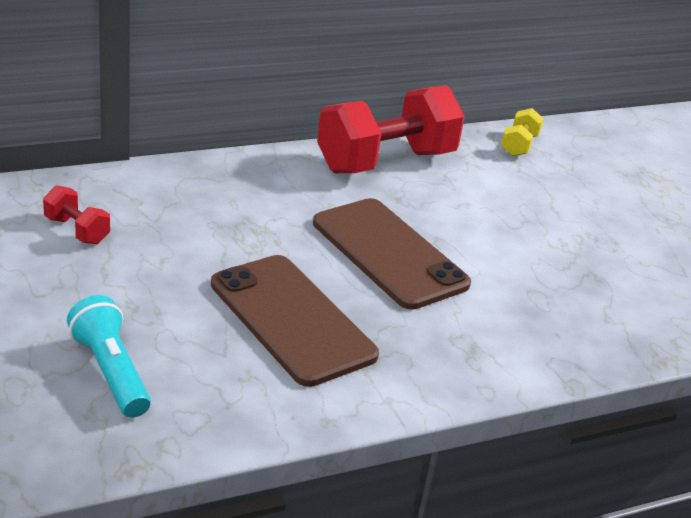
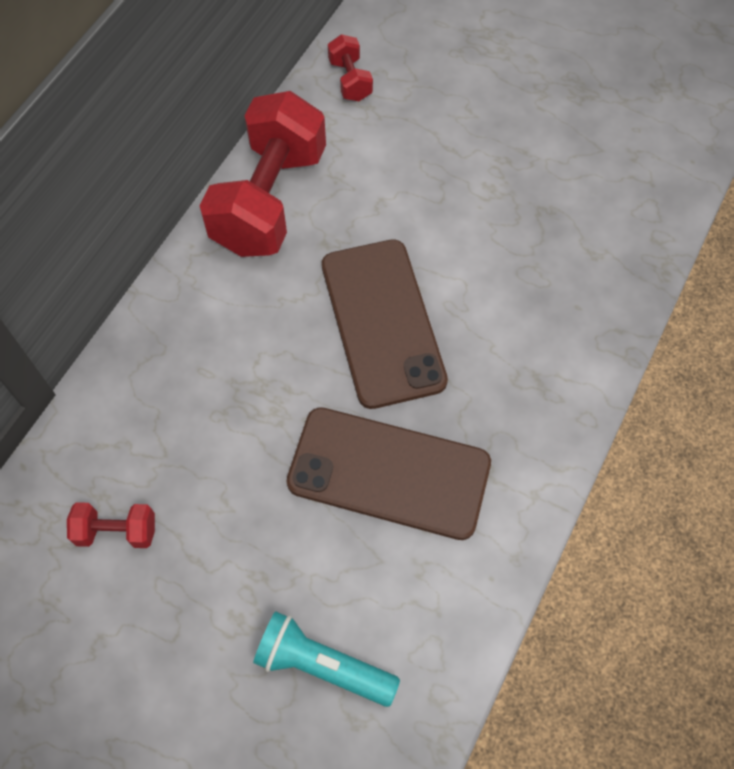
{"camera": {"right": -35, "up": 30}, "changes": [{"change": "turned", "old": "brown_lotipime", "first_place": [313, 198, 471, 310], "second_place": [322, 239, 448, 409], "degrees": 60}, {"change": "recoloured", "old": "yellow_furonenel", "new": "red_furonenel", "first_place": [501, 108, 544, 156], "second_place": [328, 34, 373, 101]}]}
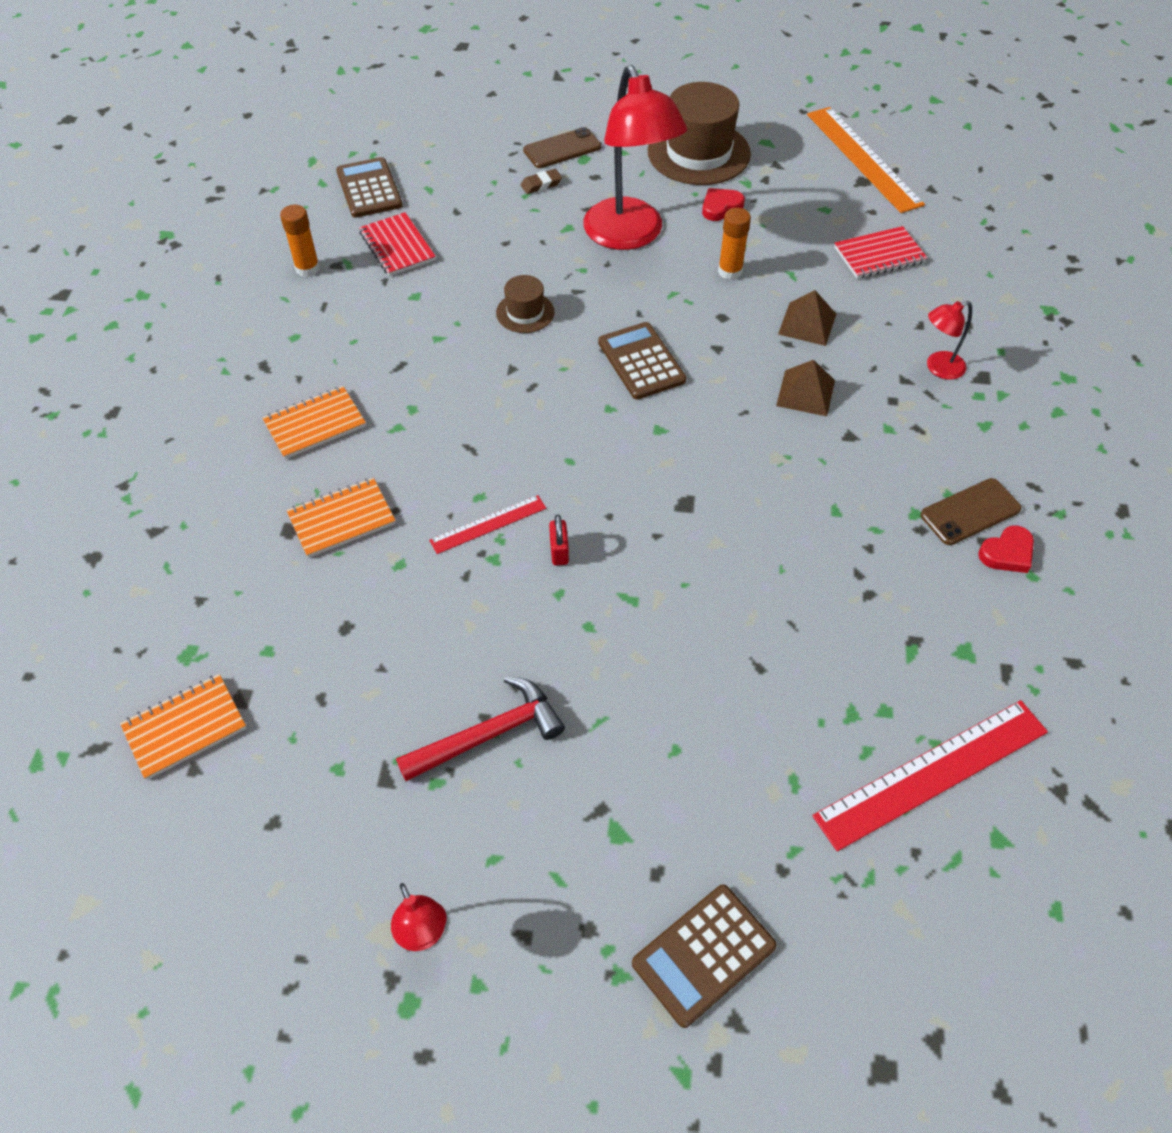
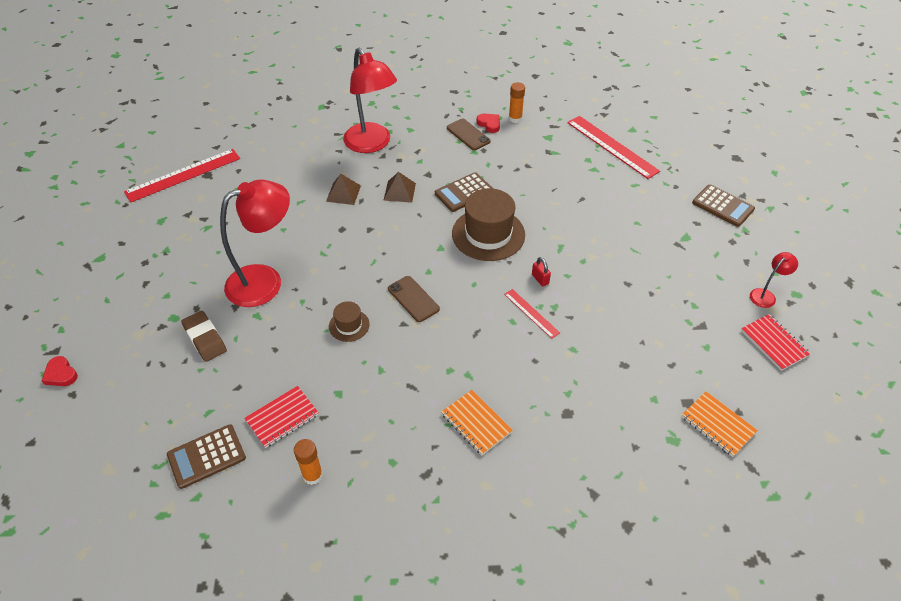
{"camera": {"right": -100, "up": -5}, "changes": [{"change": "removed", "old": "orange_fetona", "first_place": [286, 478, 396, 558]}, {"change": "removed", "old": "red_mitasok", "first_place": [396, 676, 565, 781]}, {"change": "resized", "old": "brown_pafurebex", "first_place": [521, 169, 562, 194], "second_place": [181, 311, 227, 362], "factor": 1.79}, {"change": "moved", "old": "brown_lotipime", "first_place": [523, 127, 601, 168], "second_place": [388, 276, 440, 322]}, {"change": "turned", "old": "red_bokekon", "first_place": [549, 515, 569, 566], "second_place": [532, 257, 551, 286], "degrees": 75}, {"change": "moved", "old": "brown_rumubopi", "first_place": [598, 322, 686, 400], "second_place": [435, 172, 492, 212]}, {"change": "moved", "old": "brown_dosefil", "first_place": [647, 82, 751, 185], "second_place": [452, 188, 525, 261]}, {"change": "moved", "old": "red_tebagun", "first_place": [702, 188, 745, 221], "second_place": [41, 356, 78, 386]}, {"change": "moved", "old": "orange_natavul", "first_place": [718, 208, 751, 280], "second_place": [509, 82, 525, 123]}, {"change": "recoloured", "old": "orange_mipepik", "new": "red_mipepik", "first_place": [807, 107, 925, 213], "second_place": [124, 149, 240, 203]}, {"change": "moved", "old": "red_fetona", "first_place": [834, 226, 927, 279], "second_place": [741, 314, 811, 371]}, {"change": "resized", "old": "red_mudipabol", "first_place": [927, 301, 972, 380], "second_place": [343, 48, 397, 153], "factor": 2.25}]}
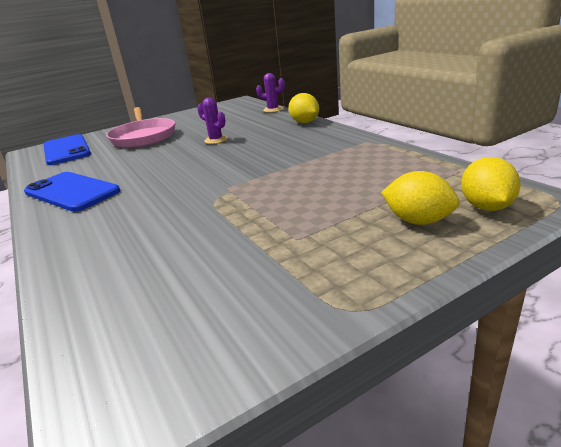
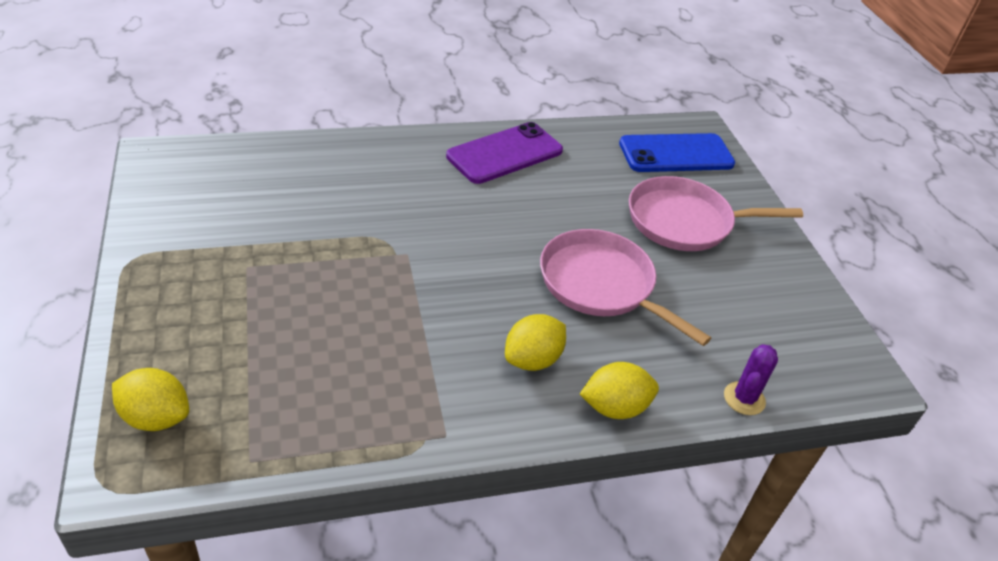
{"camera": {"right": 100, "up": 15}, "changes": [{"change": "recoloured", "old": "blue_lotipime", "new": "purple_lotipime", "first_place": [24, 172, 120, 212], "second_place": [446, 122, 563, 184]}, {"change": "replaced", "old": "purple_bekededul", "new": "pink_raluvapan", "first_place": [197, 97, 227, 144], "second_place": [540, 229, 711, 346]}, {"change": "moved", "old": "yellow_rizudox", "first_place": [381, 171, 460, 225], "second_place": [505, 314, 566, 371]}]}
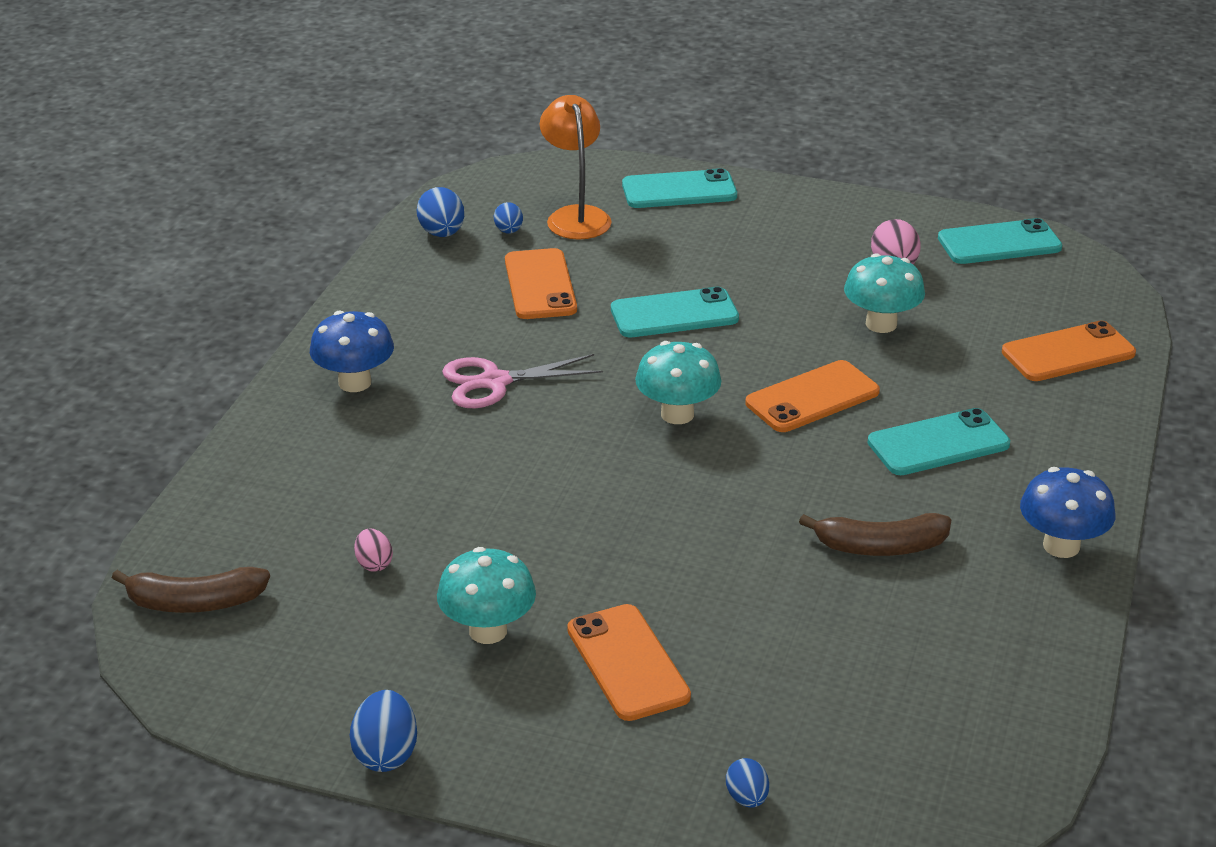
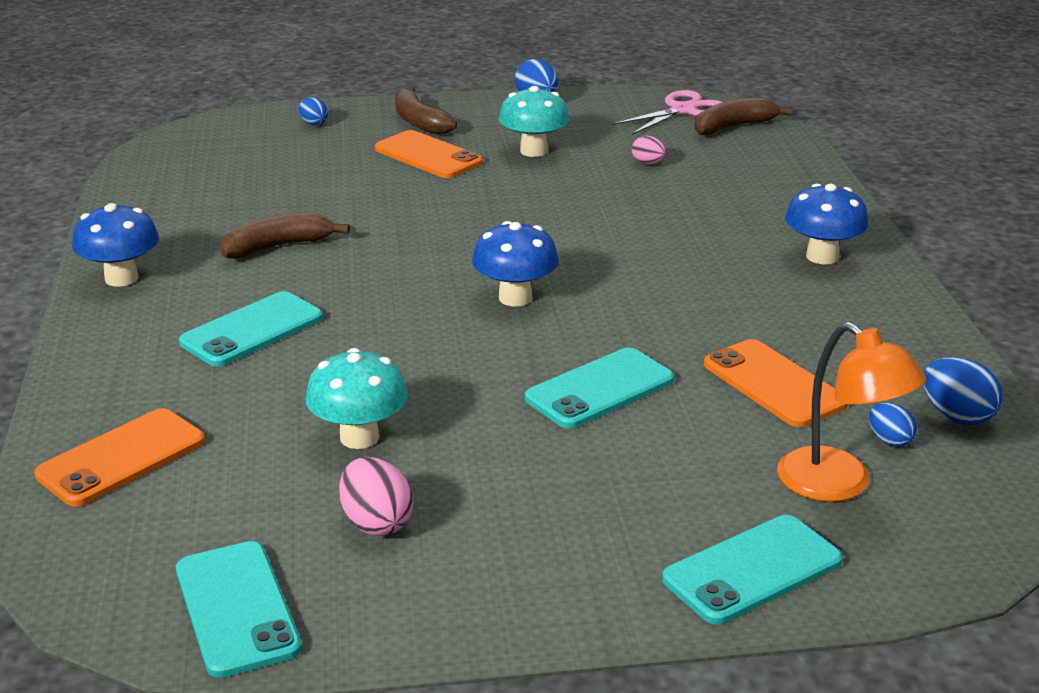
{"camera": {"right": 155, "up": -5}, "changes": [{"change": "moved", "old": "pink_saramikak", "first_place": [442, 354, 603, 408], "second_place": [612, 90, 722, 135]}, {"change": "recoloured", "old": "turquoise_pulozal", "new": "blue_pulozal", "first_place": [635, 341, 721, 424], "second_place": [472, 221, 559, 306]}, {"change": "removed", "old": "orange_lotipime", "first_place": [745, 360, 880, 432]}, {"change": "turned", "old": "turquoise_lotipime", "first_place": [938, 218, 1062, 264], "second_place": [176, 541, 302, 678], "degrees": -75}, {"change": "added", "new": "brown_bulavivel", "second_place": [395, 86, 457, 135]}]}
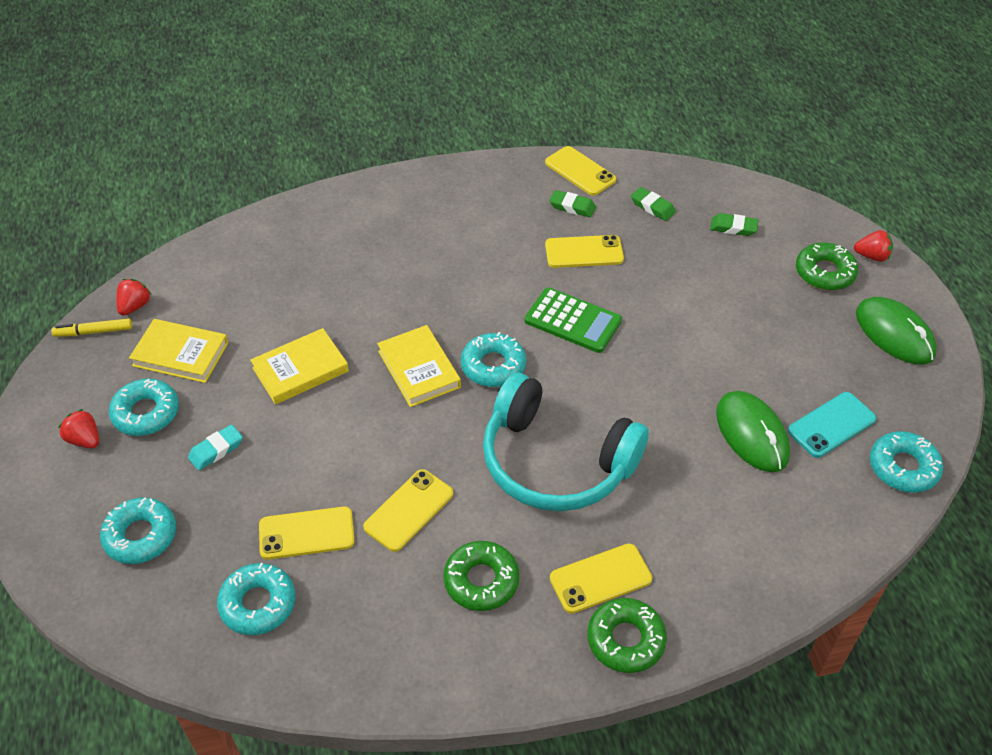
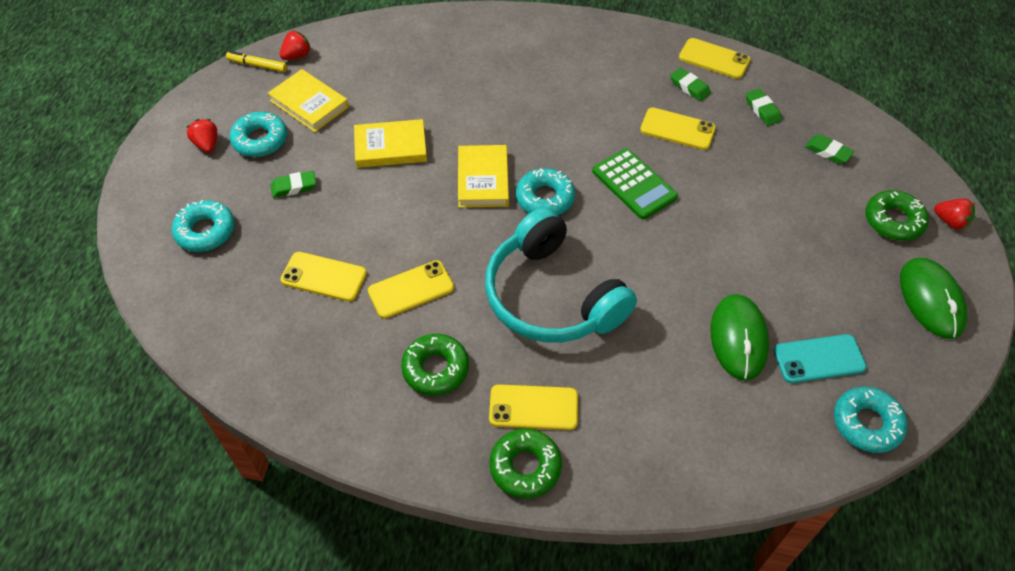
{"camera": {"right": 25, "up": 5}, "changes": [{"change": "recoloured", "old": "turquoise_pafurebex", "new": "green_pafurebex", "first_place": [188, 425, 243, 471], "second_place": [270, 171, 316, 198]}, {"change": "removed", "old": "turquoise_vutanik", "first_place": [217, 563, 295, 635]}, {"change": "turned", "old": "yellow_lotipime", "first_place": [545, 146, 616, 196], "second_place": [679, 38, 750, 79], "degrees": -45}]}
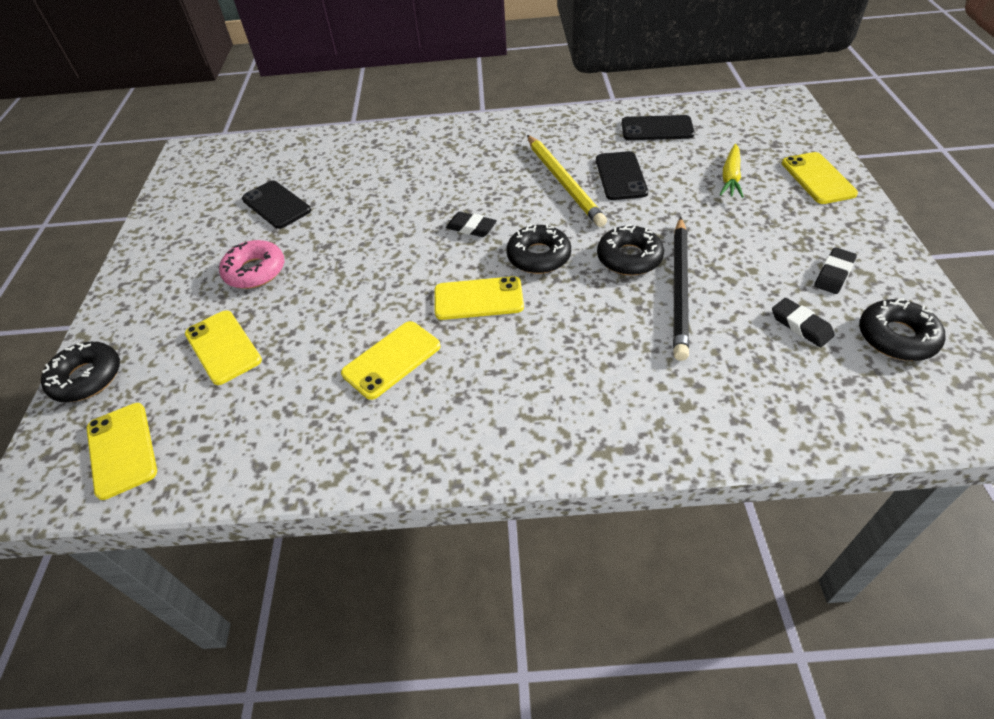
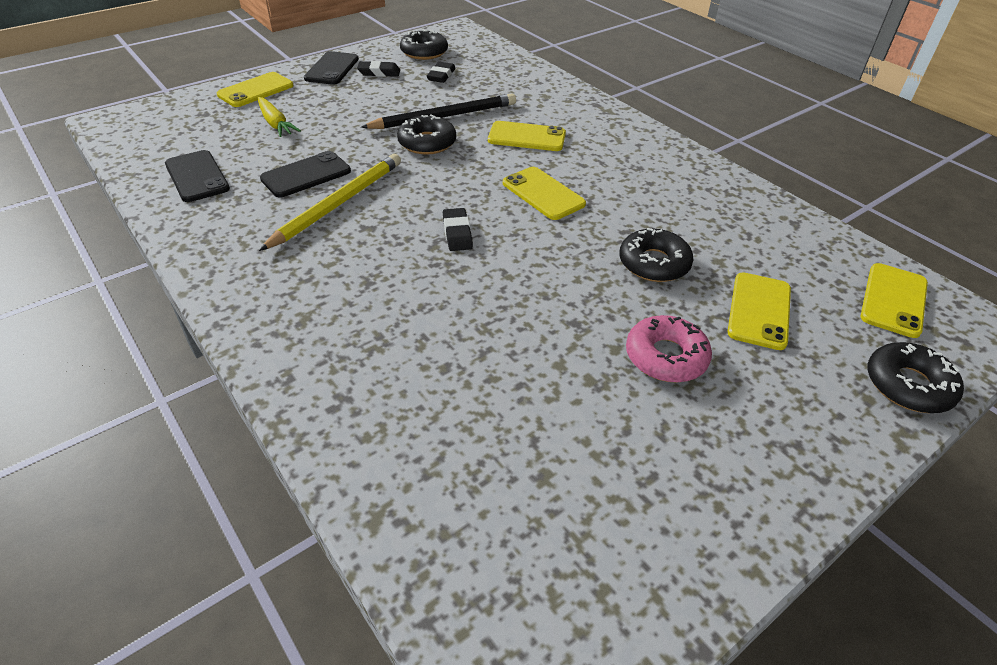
{"camera": {"right": -130, "up": -5}, "changes": [{"change": "moved", "old": "black_lotipime", "first_place": [242, 181, 311, 229], "second_place": [304, 51, 359, 85]}, {"change": "moved", "old": "yellow_lotipime", "first_place": [341, 321, 441, 400], "second_place": [488, 121, 566, 151]}, {"change": "moved", "old": "black_vutanik", "first_place": [506, 224, 571, 274], "second_place": [619, 228, 693, 282]}, {"change": "turned", "old": "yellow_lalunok", "first_place": [720, 144, 744, 198], "second_place": [257, 97, 301, 137], "degrees": 75}]}
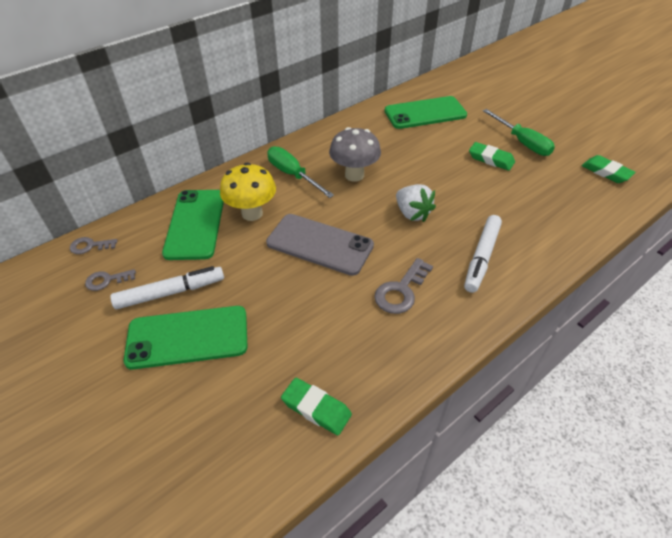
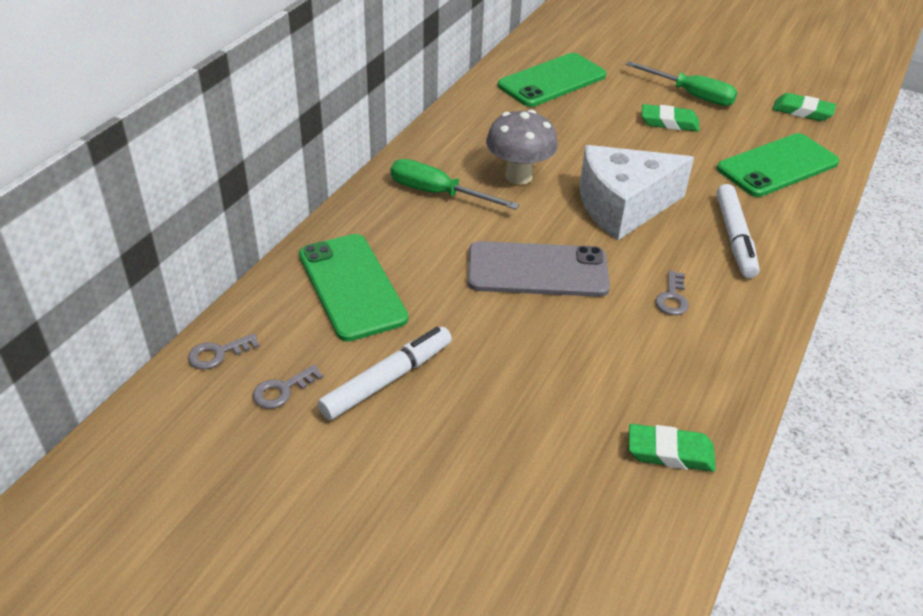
{"camera": {"right": -25, "up": -5}, "changes": [{"change": "moved", "old": "green_lotipime", "first_place": [124, 306, 248, 370], "second_place": [717, 133, 839, 197]}, {"change": "removed", "old": "yellow_pulozal", "first_place": [220, 163, 276, 221]}, {"change": "resized", "old": "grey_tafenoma", "first_place": [374, 258, 433, 314], "second_place": [655, 271, 689, 315], "factor": 0.64}, {"change": "replaced", "old": "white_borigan", "new": "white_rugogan", "first_place": [396, 184, 436, 222], "second_place": [580, 145, 694, 240]}]}
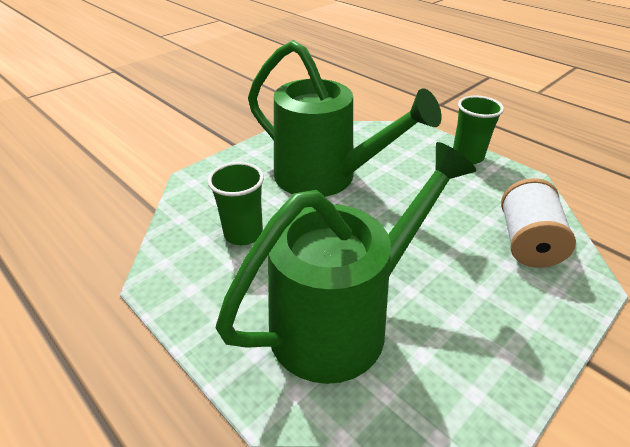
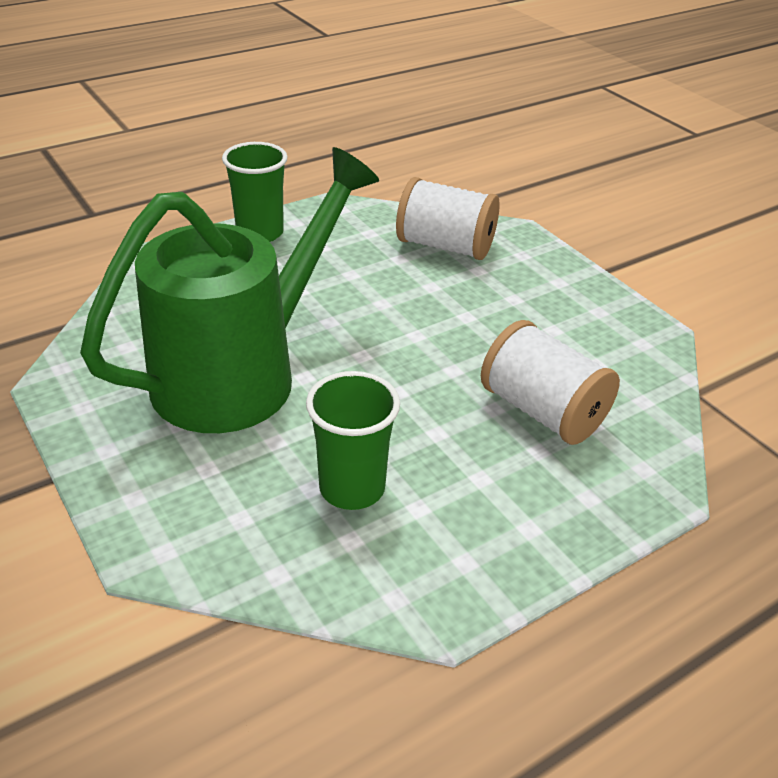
{"camera": {"right": -80, "up": 0}, "changes": [{"change": "replaced", "old": "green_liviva", "new": "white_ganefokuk", "first_place": [216, 142, 476, 384], "second_place": [481, 320, 620, 445]}]}
